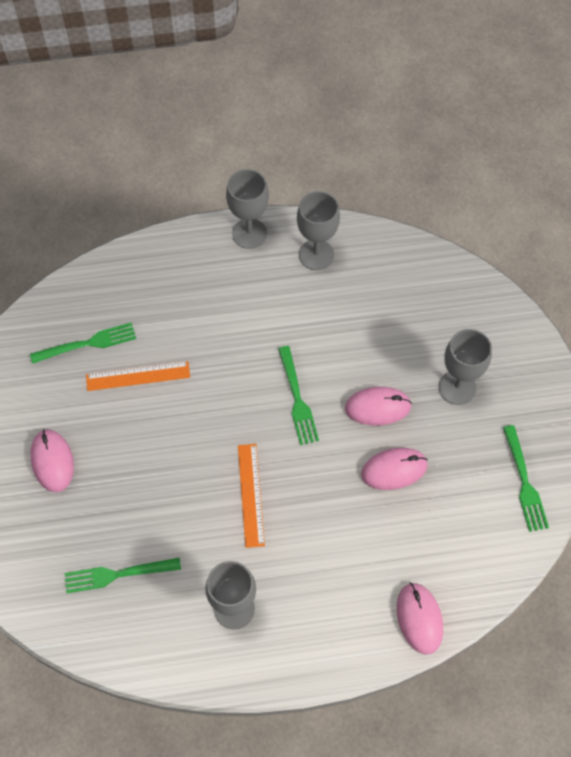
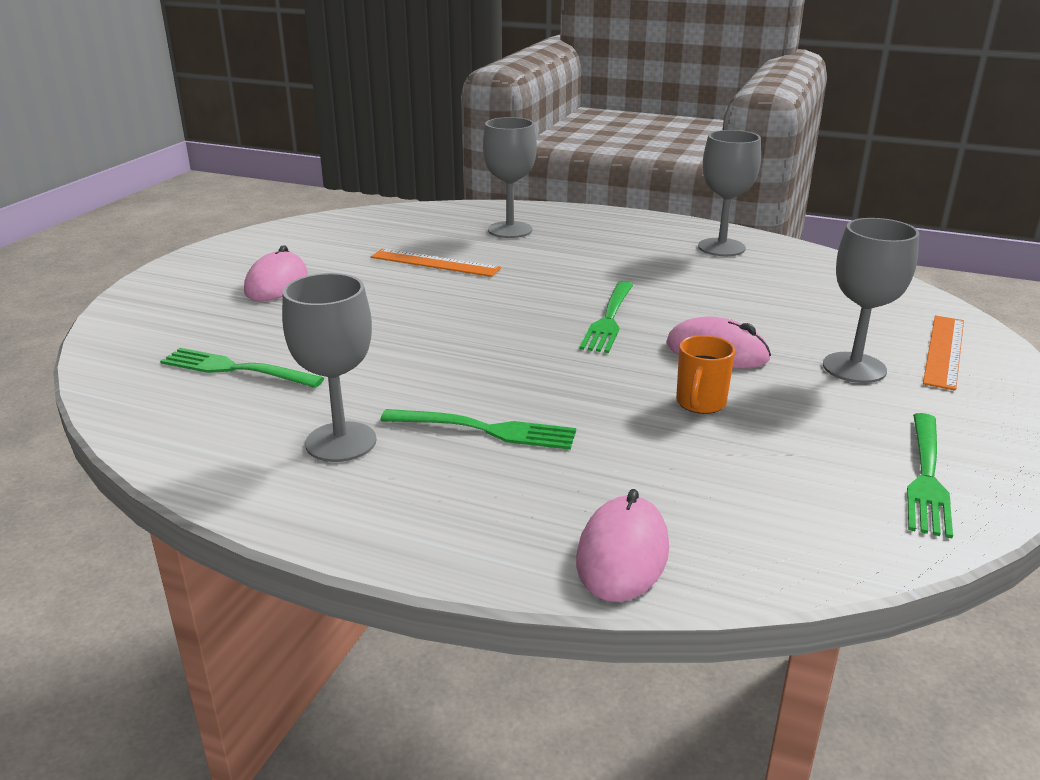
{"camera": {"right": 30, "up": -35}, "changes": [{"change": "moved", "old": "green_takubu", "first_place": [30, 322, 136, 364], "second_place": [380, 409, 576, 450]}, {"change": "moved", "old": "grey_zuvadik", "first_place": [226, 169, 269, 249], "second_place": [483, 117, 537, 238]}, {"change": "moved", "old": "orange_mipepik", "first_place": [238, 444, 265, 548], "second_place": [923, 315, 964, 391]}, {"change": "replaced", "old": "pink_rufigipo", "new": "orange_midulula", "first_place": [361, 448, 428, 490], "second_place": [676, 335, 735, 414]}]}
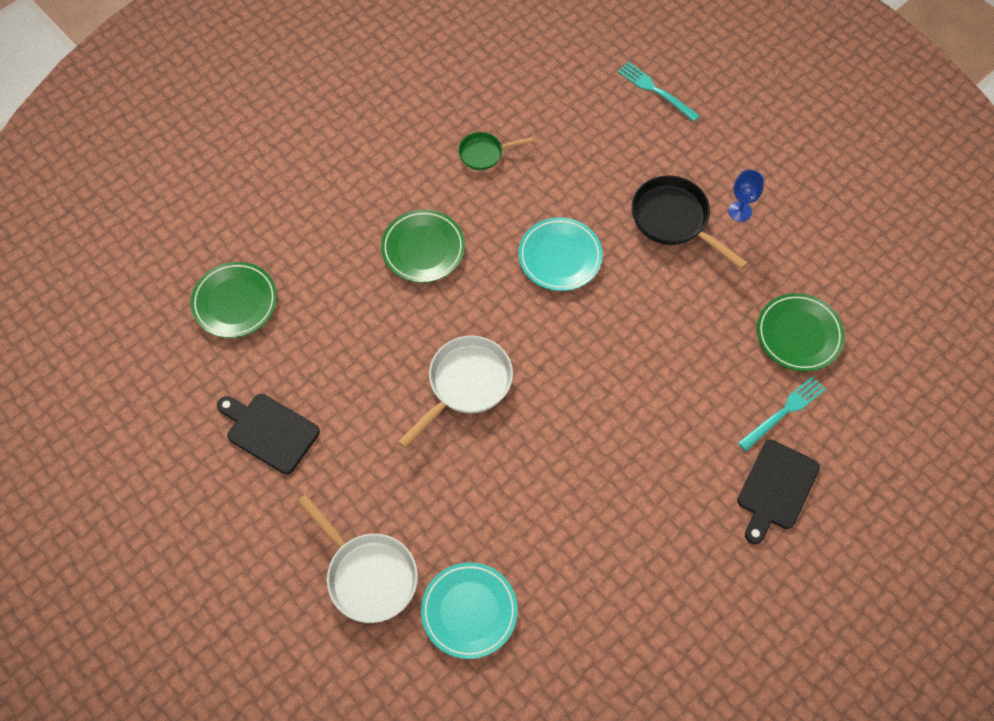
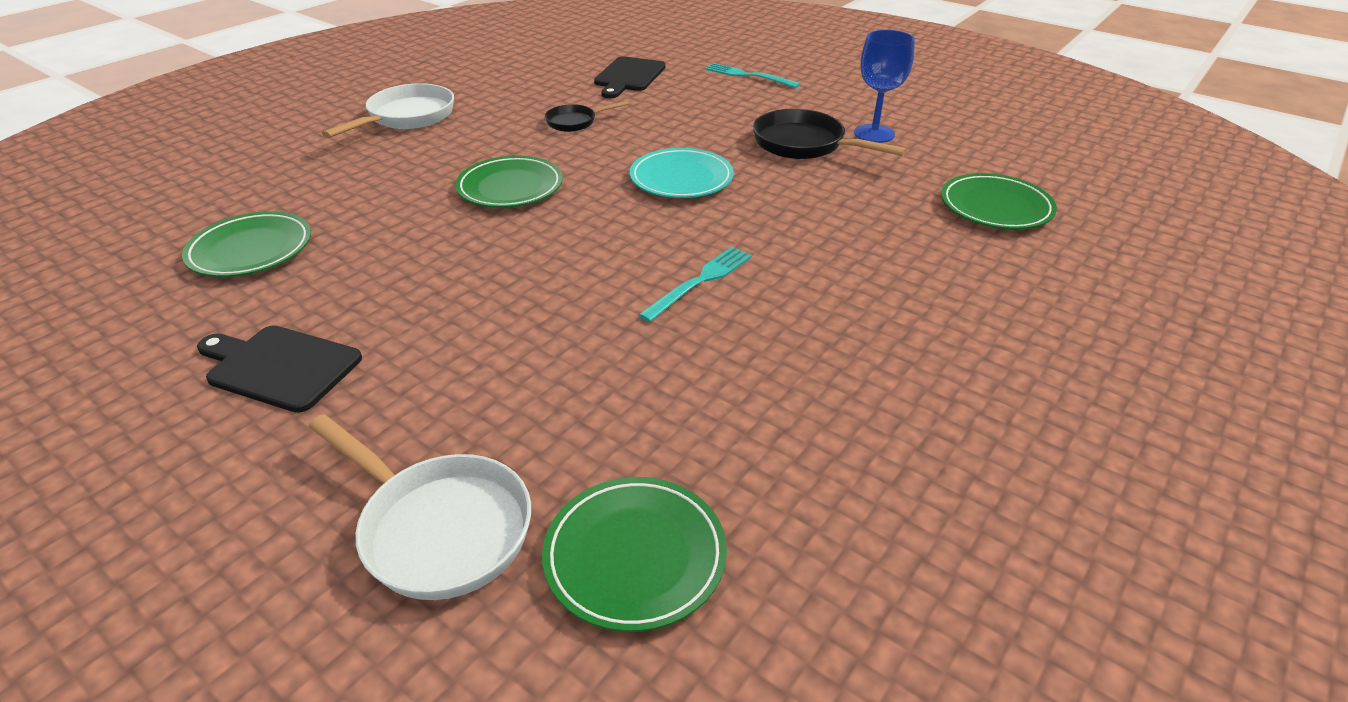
{"camera": {"right": -10, "up": -25}, "changes": [{"change": "moved", "old": "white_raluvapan", "first_place": [398, 336, 513, 449], "second_place": [322, 83, 454, 138]}, {"change": "recoloured", "old": "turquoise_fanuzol", "new": "green_fanuzol", "first_place": [421, 562, 518, 659], "second_place": [542, 477, 727, 632]}, {"change": "recoloured", "old": "green_raluvapan", "new": "black_raluvapan", "first_place": [458, 132, 533, 170], "second_place": [545, 101, 629, 132]}, {"change": "resized", "old": "blue_zuvadik", "first_place": [728, 170, 764, 222], "second_place": [854, 30, 915, 143], "factor": 1.5}, {"change": "moved", "old": "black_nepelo", "first_place": [737, 440, 820, 544], "second_place": [594, 56, 666, 98]}, {"change": "moved", "old": "turquoise_takubu", "first_place": [738, 376, 825, 451], "second_place": [639, 247, 752, 322]}]}
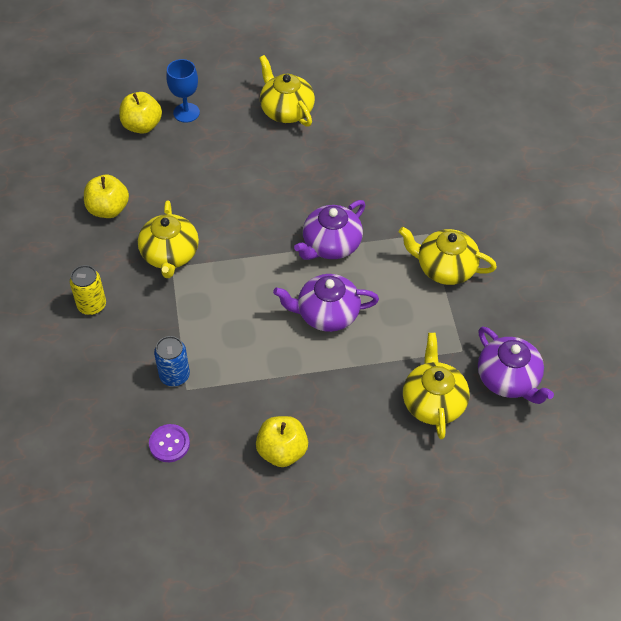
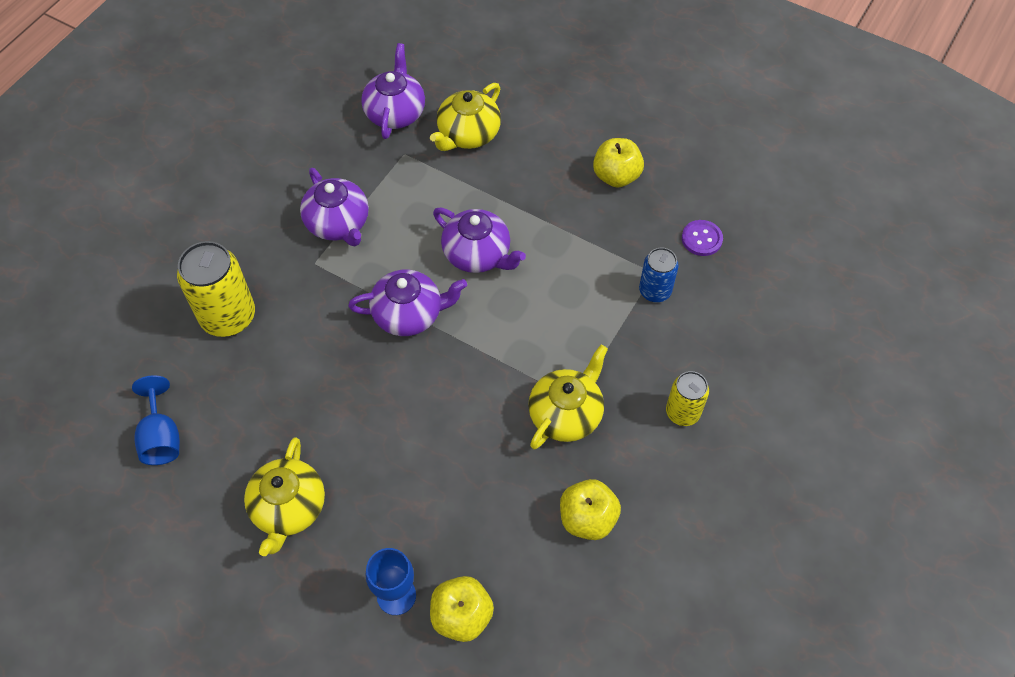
{"camera": {"right": -140, "up": 5}, "changes": [{"change": "recoloured", "old": "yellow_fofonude", "new": "purple_fofonude", "first_place": [399, 227, 497, 285], "second_place": [300, 168, 369, 246]}, {"change": "added", "new": "blue_zuvadik", "second_place": [132, 375, 180, 465]}, {"change": "added", "new": "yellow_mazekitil", "second_place": [177, 241, 255, 337]}]}
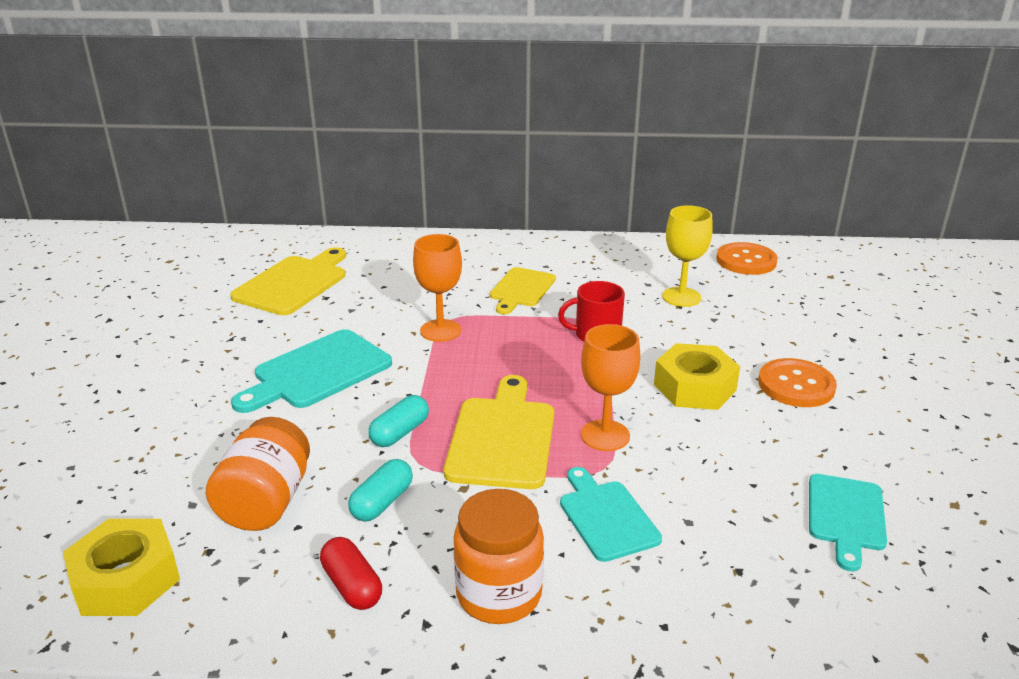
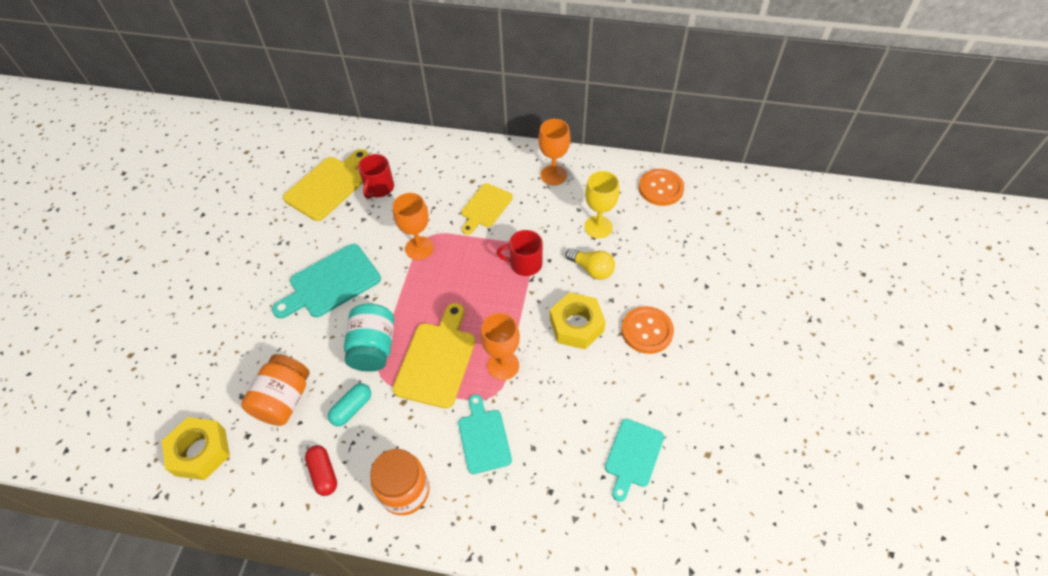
{"camera": {"right": 10, "up": 25}, "changes": [{"change": "replaced", "old": "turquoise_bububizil", "new": "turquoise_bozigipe", "first_place": [368, 395, 429, 447], "second_place": [344, 304, 394, 372]}, {"change": "added", "new": "red_midulula", "second_place": [358, 154, 394, 199]}, {"change": "added", "new": "orange_zuvadik", "second_place": [538, 119, 571, 185]}, {"change": "added", "new": "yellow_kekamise", "second_place": [565, 249, 615, 280]}]}
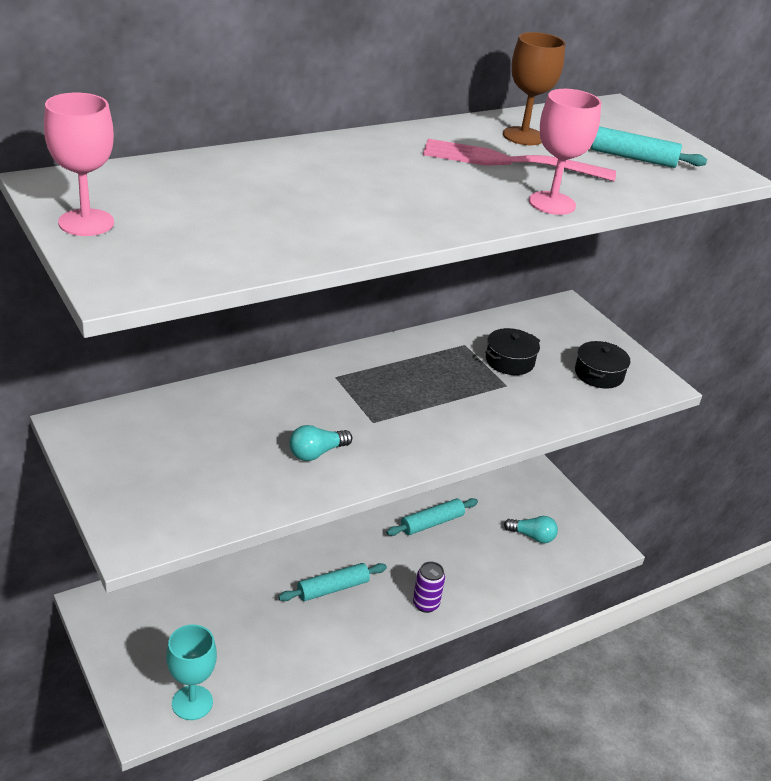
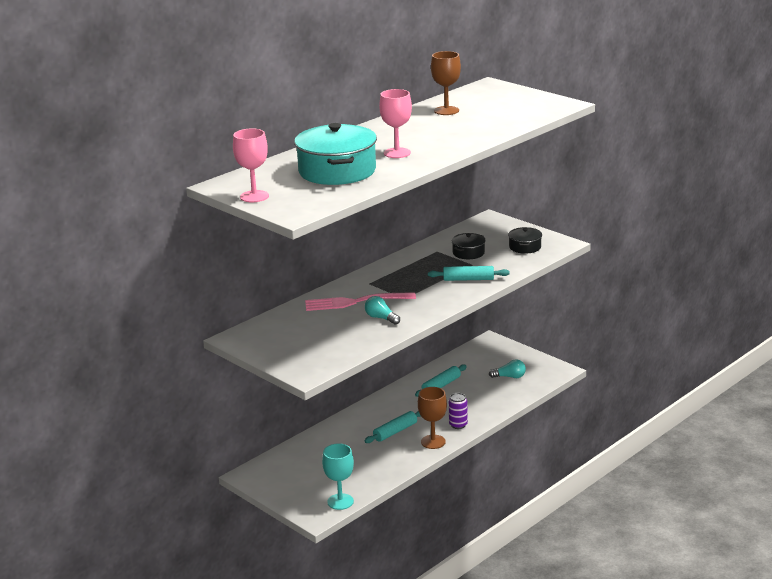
{"camera": {"right": -10, "up": -10}, "changes": [{"change": "turned", "old": "turquoise_kekamise", "first_place": [289, 425, 352, 461], "second_place": [365, 296, 400, 325], "degrees": 90}, {"change": "moved", "old": "pink_takubu", "first_place": [423, 139, 616, 181], "second_place": [305, 292, 416, 311]}, {"change": "moved", "old": "pink_zuvadik", "first_place": [529, 89, 601, 215], "second_place": [379, 89, 412, 158]}, {"change": "moved", "old": "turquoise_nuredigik", "first_place": [591, 126, 707, 168], "second_place": [428, 266, 509, 281]}, {"change": "added", "new": "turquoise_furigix", "second_place": [294, 123, 377, 185]}, {"change": "added", "new": "brown_zuvadik", "second_place": [418, 387, 447, 449]}]}
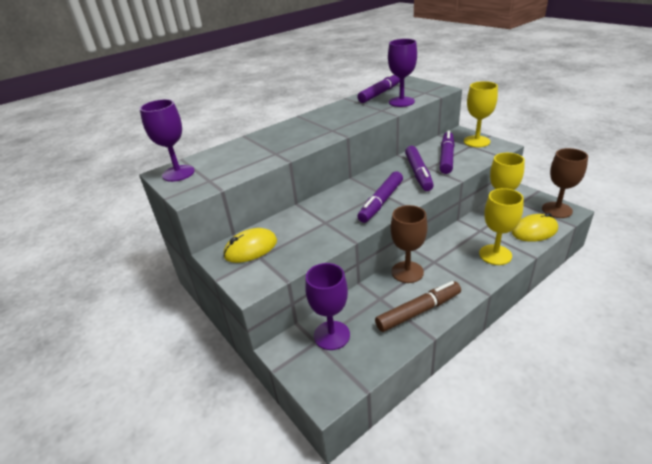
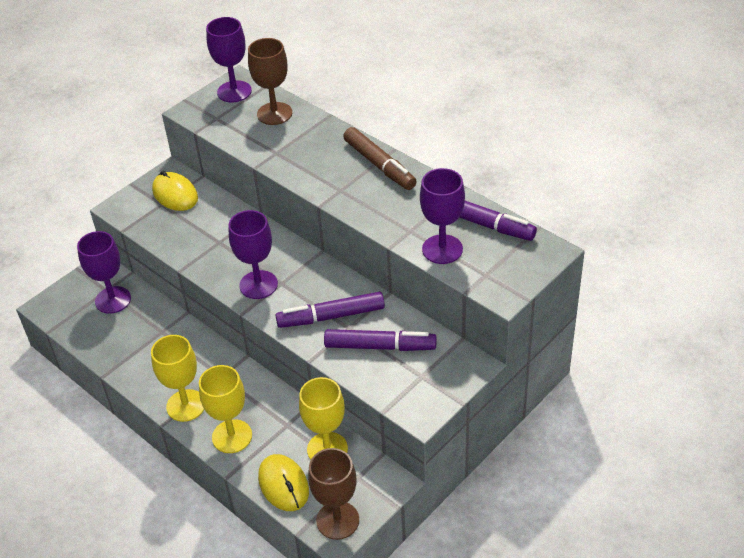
{"camera": {"right": 80, "up": 10}, "changes": [{"change": "replaced", "old": "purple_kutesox", "new": "purple_zuvadik", "first_place": [357, 171, 403, 223], "second_place": [229, 210, 278, 299]}, {"change": "moved", "old": "brown_kutesox", "first_place": [375, 281, 461, 332], "second_place": [343, 127, 417, 190]}, {"change": "moved", "old": "brown_zuvadik", "first_place": [391, 205, 428, 283], "second_place": [248, 38, 292, 125]}, {"change": "moved", "old": "yellow_zuvadik", "first_place": [464, 81, 498, 147], "second_place": [151, 335, 204, 422]}]}
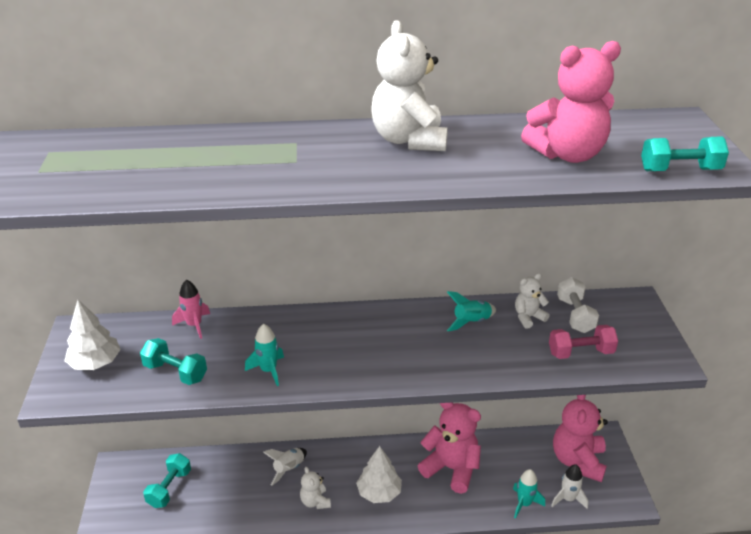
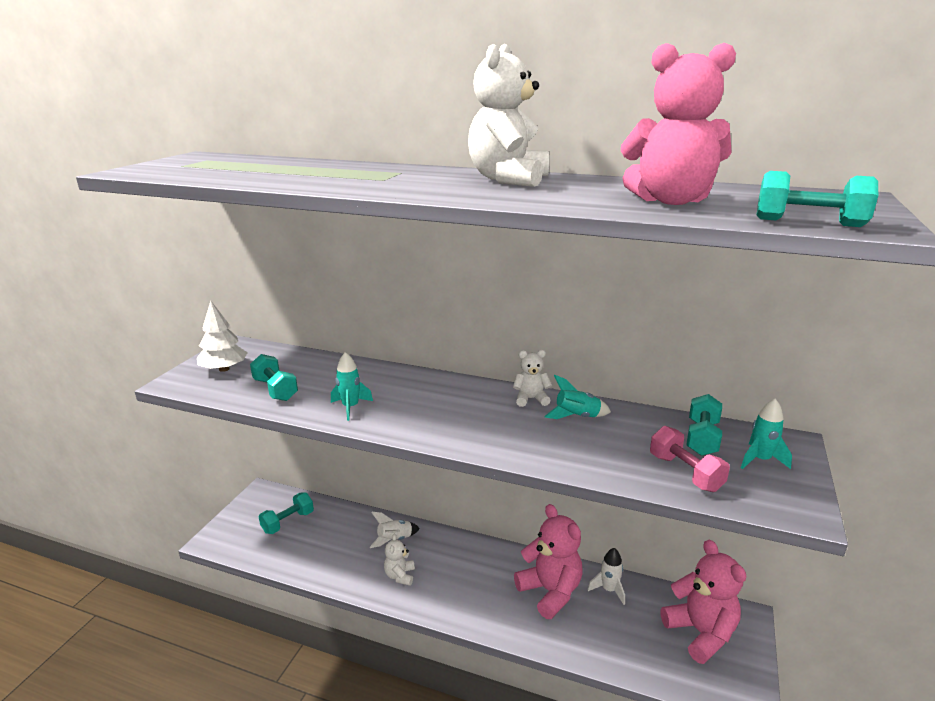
{"camera": {"right": 25, "up": -10}, "changes": [{"change": "removed", "old": "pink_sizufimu", "first_place": [172, 279, 210, 339]}, {"change": "removed", "old": "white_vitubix", "first_place": [356, 446, 402, 503]}, {"change": "moved", "old": "turquoise_sizufimu", "first_place": [513, 469, 545, 519], "second_place": [741, 399, 792, 469]}, {"change": "moved", "old": "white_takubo", "first_place": [515, 273, 550, 329], "second_place": [513, 350, 552, 407]}, {"change": "turned", "old": "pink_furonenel", "first_place": [549, 325, 618, 359], "second_place": [650, 426, 730, 492], "degrees": 45}, {"change": "moved", "old": "white_sizufimu", "first_place": [551, 465, 588, 509], "second_place": [588, 548, 625, 605]}, {"change": "turned", "old": "pink_takubo", "first_place": [553, 395, 608, 482], "second_place": [661, 540, 746, 664], "degrees": 120}, {"change": "recoloured", "old": "white_furonenel", "new": "turquoise_furonenel", "first_place": [557, 277, 599, 333], "second_place": [686, 394, 722, 456]}]}
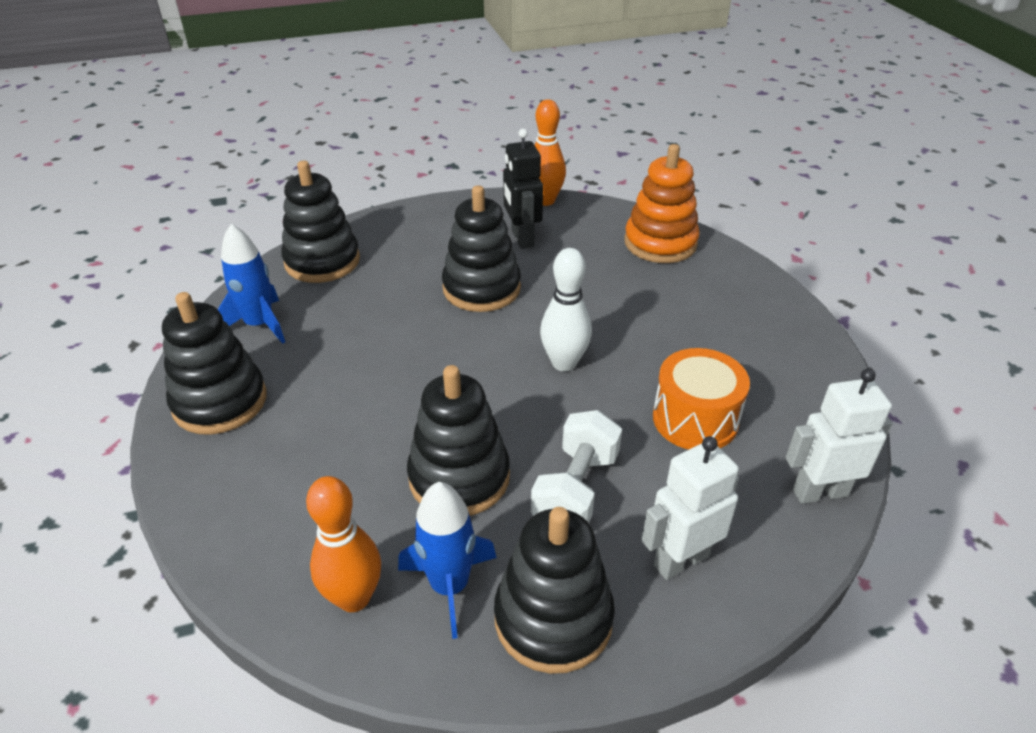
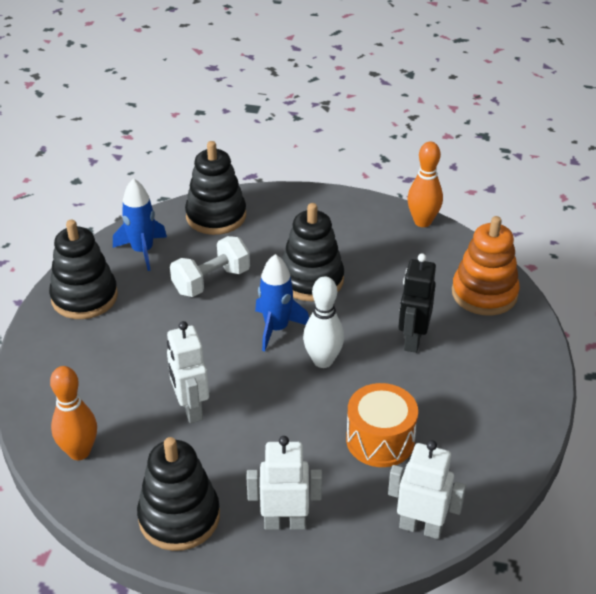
{"camera": {"right": 30, "up": 0}, "changes": [{"change": "moved", "old": "blue_sizufimu", "first_place": [398, 482, 497, 639], "second_place": [255, 254, 309, 351]}, {"change": "replaced", "old": "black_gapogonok", "new": "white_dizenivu", "first_place": [407, 365, 510, 516], "second_place": [167, 321, 209, 423]}, {"change": "moved", "old": "black_dizenivu", "first_place": [503, 129, 543, 249], "second_place": [398, 253, 436, 353]}, {"change": "moved", "old": "white_furonenel", "first_place": [531, 410, 622, 523], "second_place": [170, 236, 250, 297]}]}
